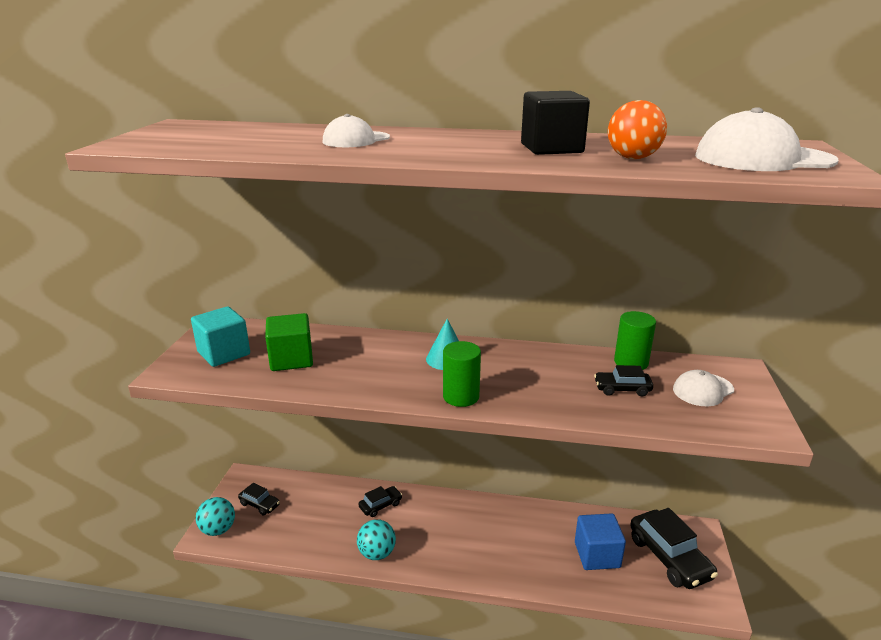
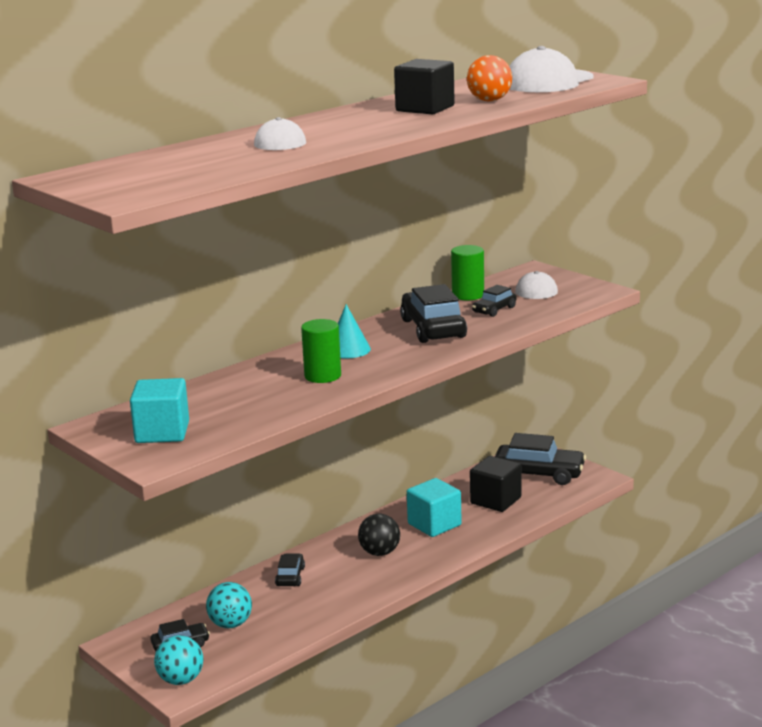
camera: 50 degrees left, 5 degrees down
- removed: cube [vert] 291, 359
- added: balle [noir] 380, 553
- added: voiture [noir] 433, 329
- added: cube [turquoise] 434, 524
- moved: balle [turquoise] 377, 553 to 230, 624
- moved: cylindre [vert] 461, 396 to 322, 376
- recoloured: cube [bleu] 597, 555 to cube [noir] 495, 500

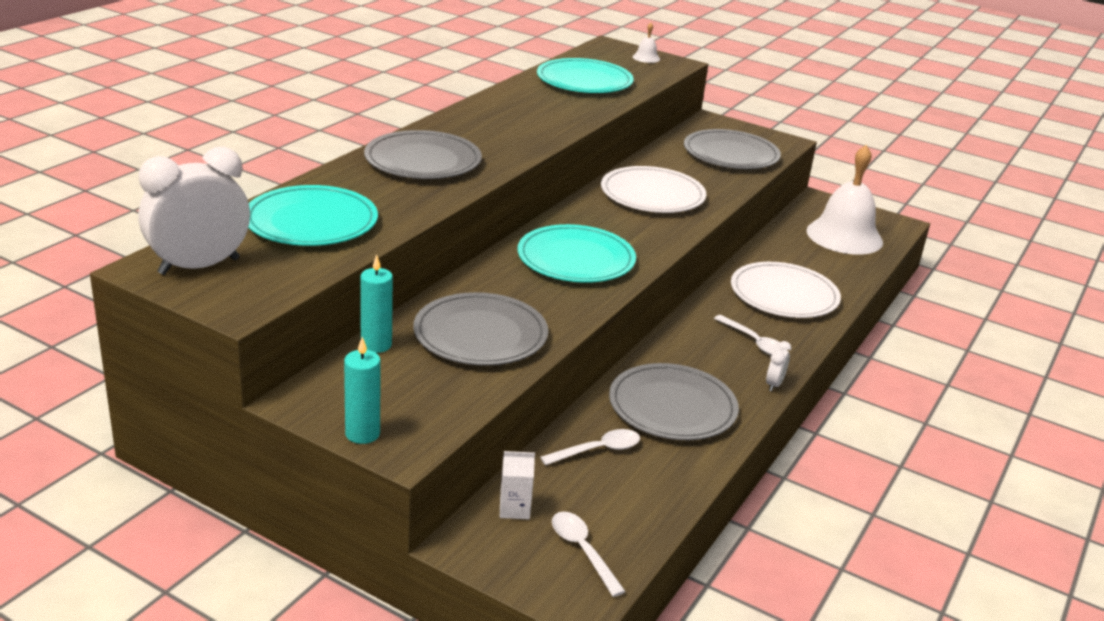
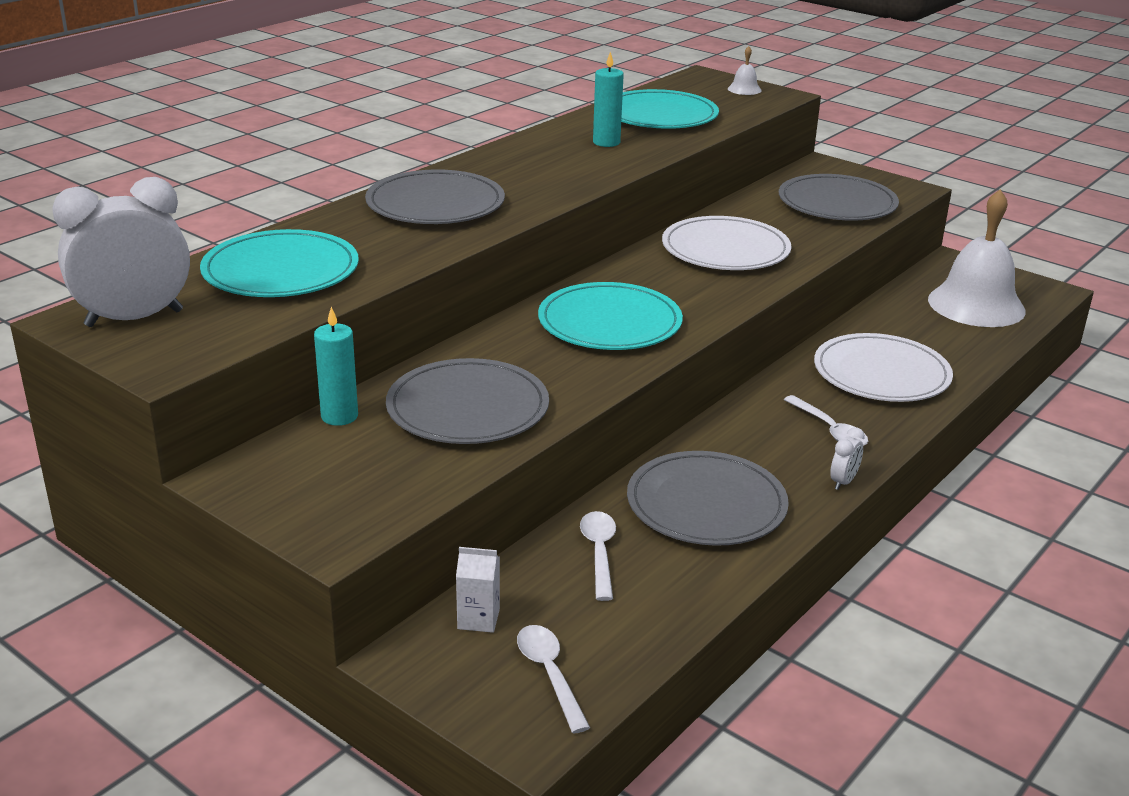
camera: 10 degrees right, 0 degrees up
- moved: bougie [turquoise] 362, 434 to 606, 142
- turned: cuillère [blanc] 597, 450 = 599, 553 75 degrees counterclockwise

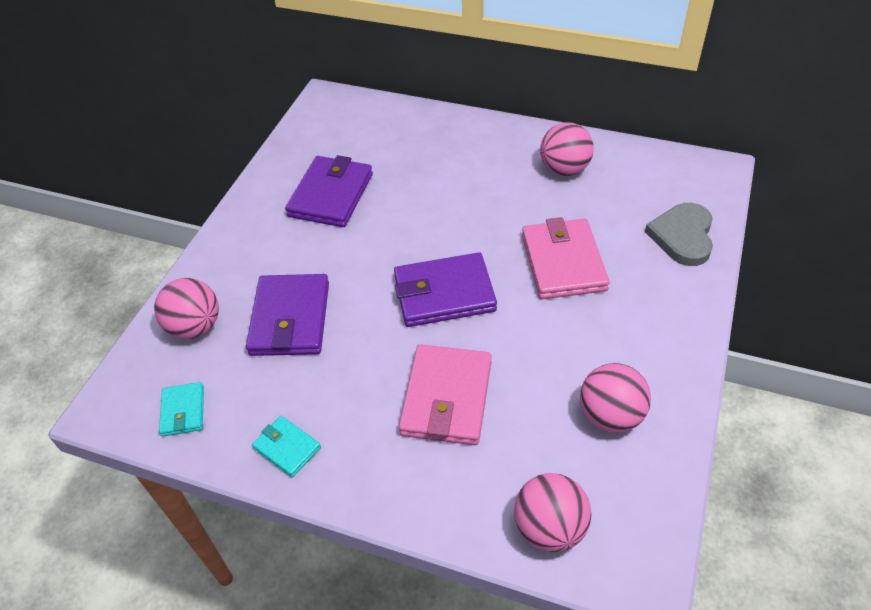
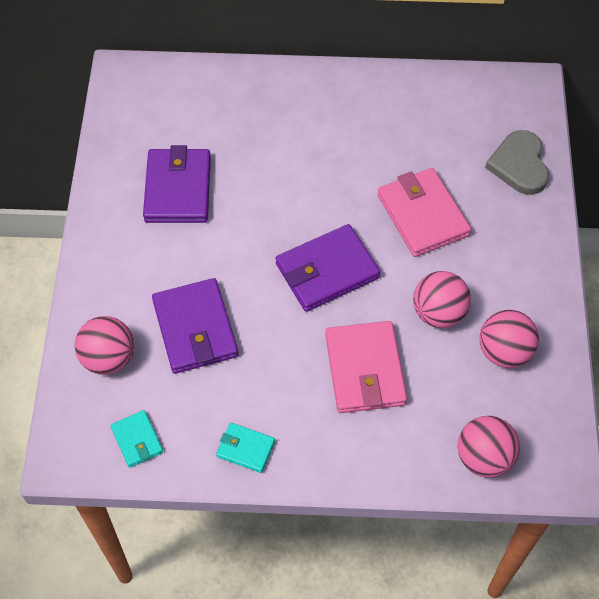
camera: 20 degrees left, 10 degrees up
- moved: balle [rose] 564, 169 to 438, 313

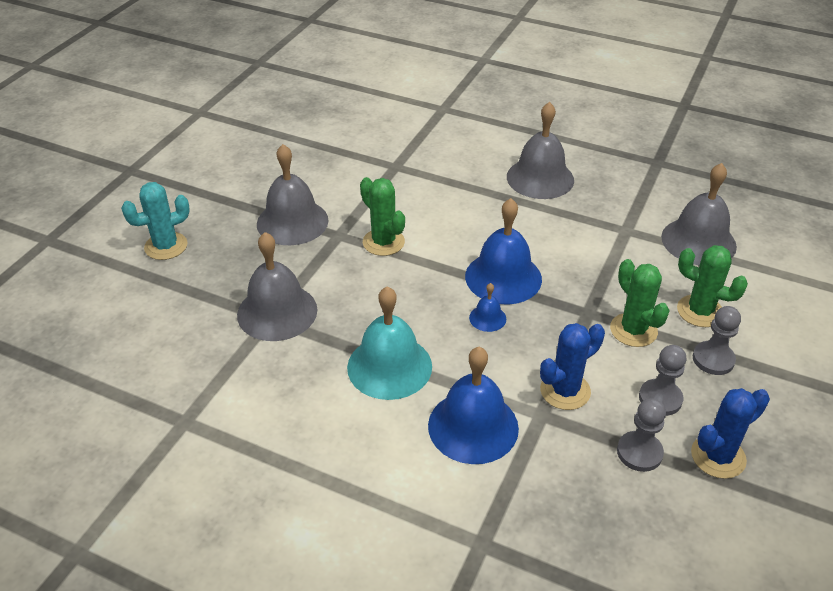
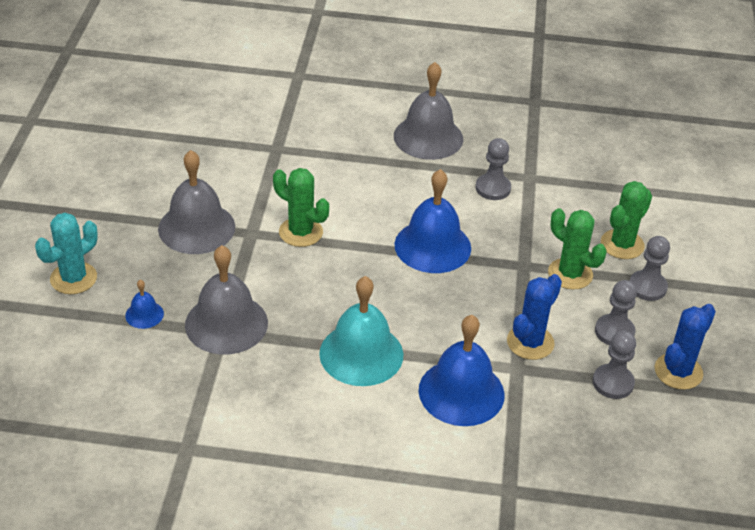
camera: 20 degrees left, 0 degrees up
- removed: cloche [gris] 698, 241
- added: pion [gris] 493, 188
- moved: cloche [bleu] 487, 318 to 144, 314
- turned: cactus [vert] 700, 311 = 622, 244 60 degrees counterclockwise

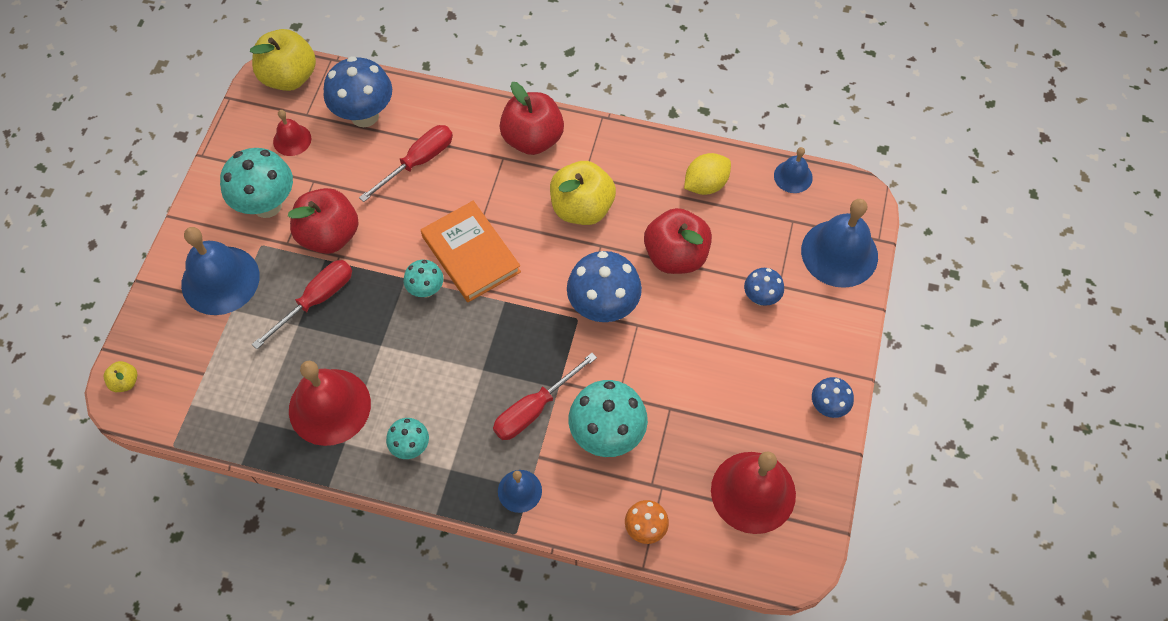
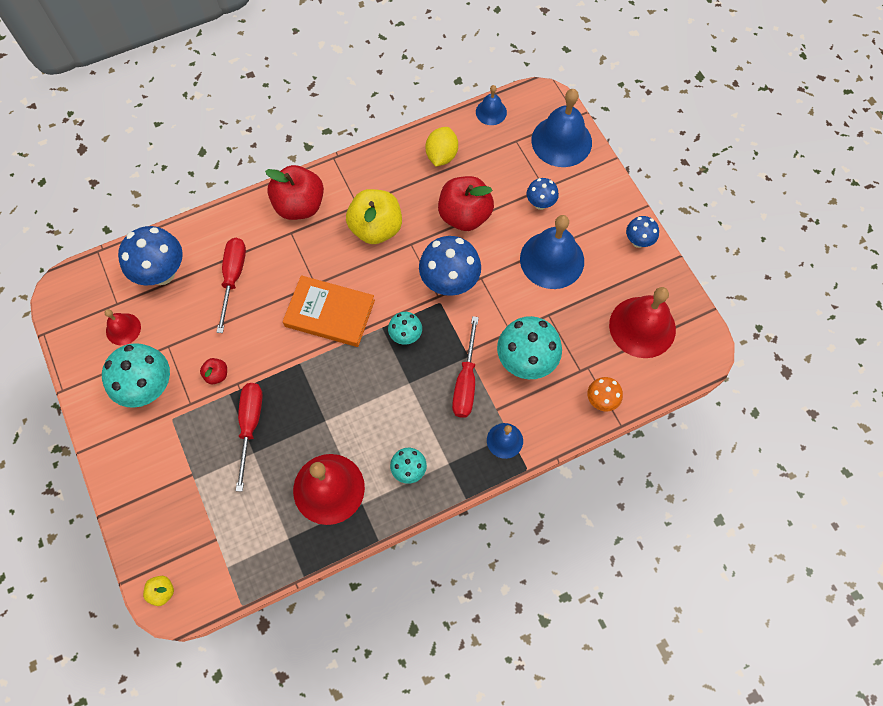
camera: 40 degrees left, 5 degrees up
- removed: pomme [jaune] 289, 77
- moved: cloche [bleu] 220, 280 to 552, 260
- moved: champignon [turquoise] 426, 290 to 405, 336
- resized: pomme [rouge] 329, 235 = 217, 375 x0.45

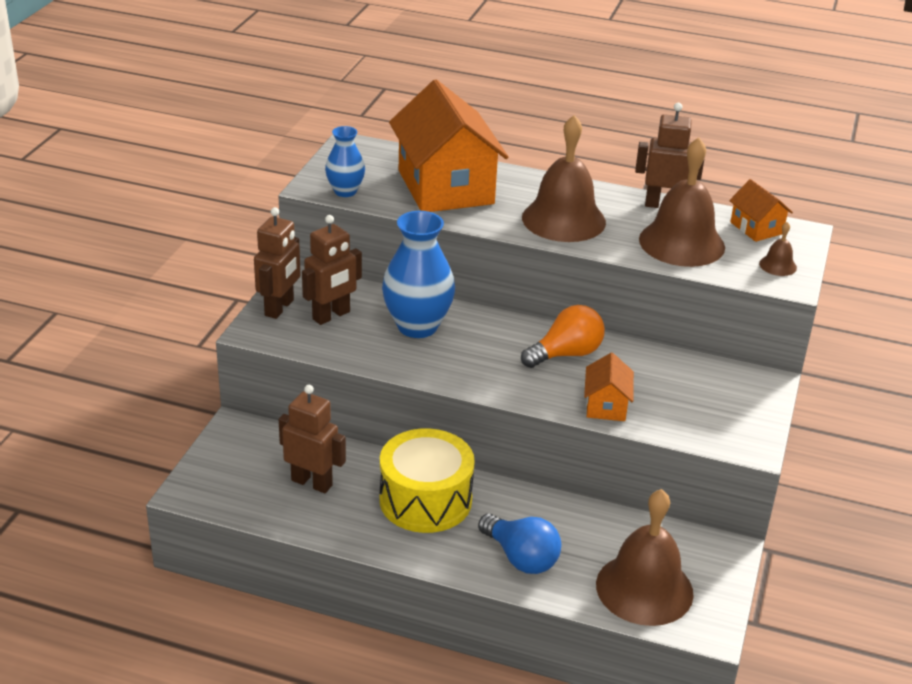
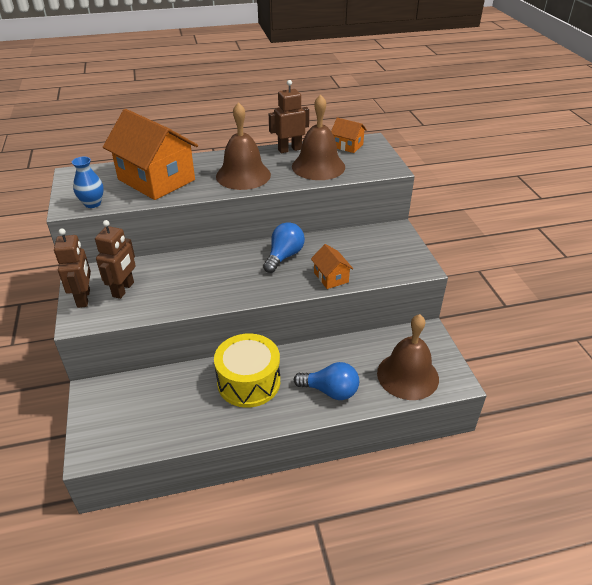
camera: 30 degrees left, 5 degrees up
- removed: robot [marron] 312, 482
- removed: vase [bleu] 417, 326
- removed: cloche [marron] 778, 265
- recoloured: ampoule [orange] 566, 354 to ampoule [bleu] 284, 256

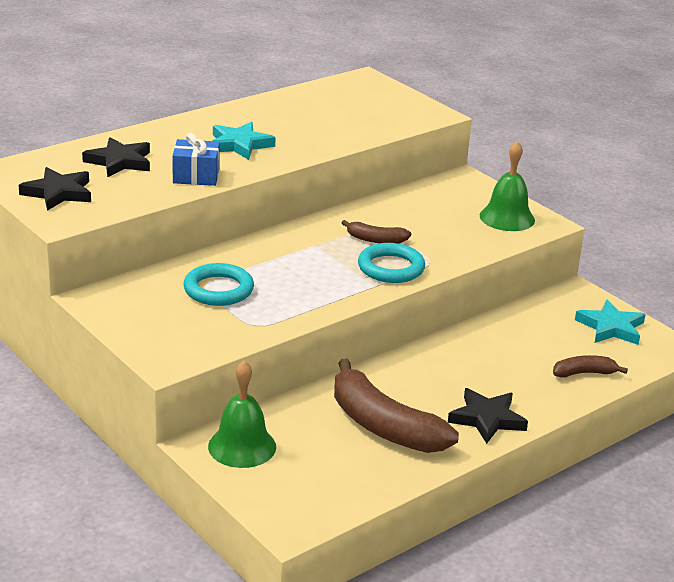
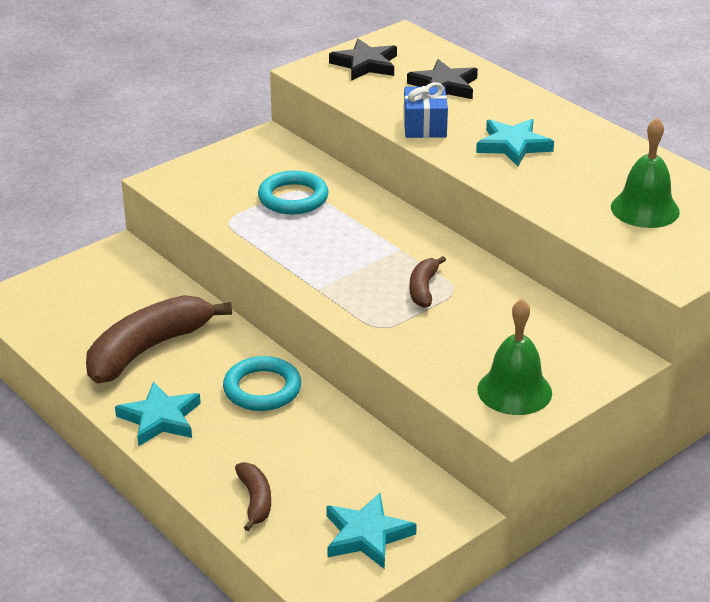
camera: 90 degrees right, 5 degrees up
- moved: cloche [vert] 242, 446 to 645, 209
- moved: anneau [turquoise] 391, 268 to 262, 389
- recoloured: étoile [noir] 487, 419 to étoile [turquoise] 160, 418

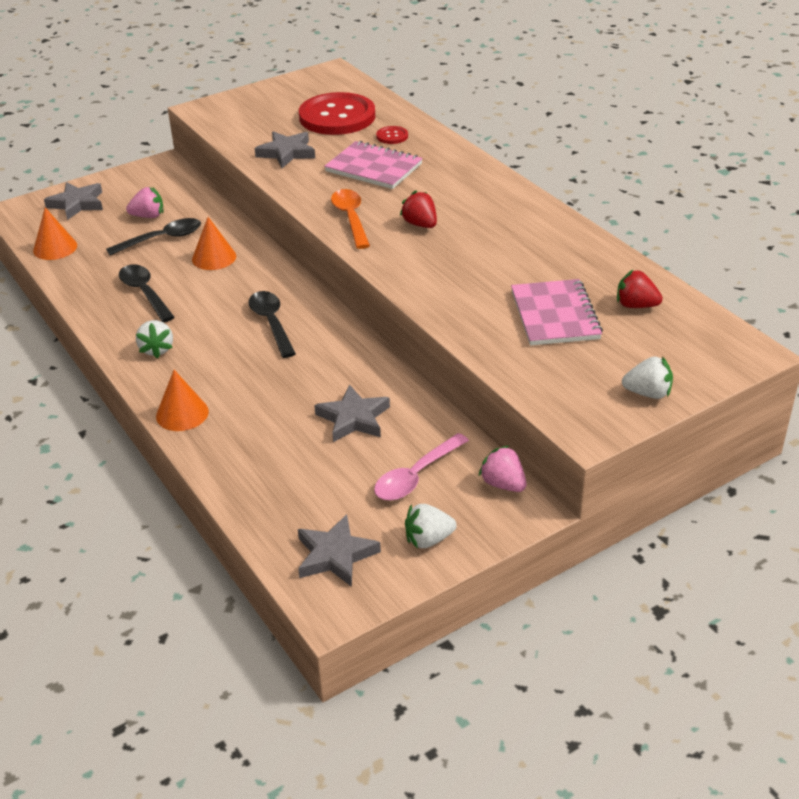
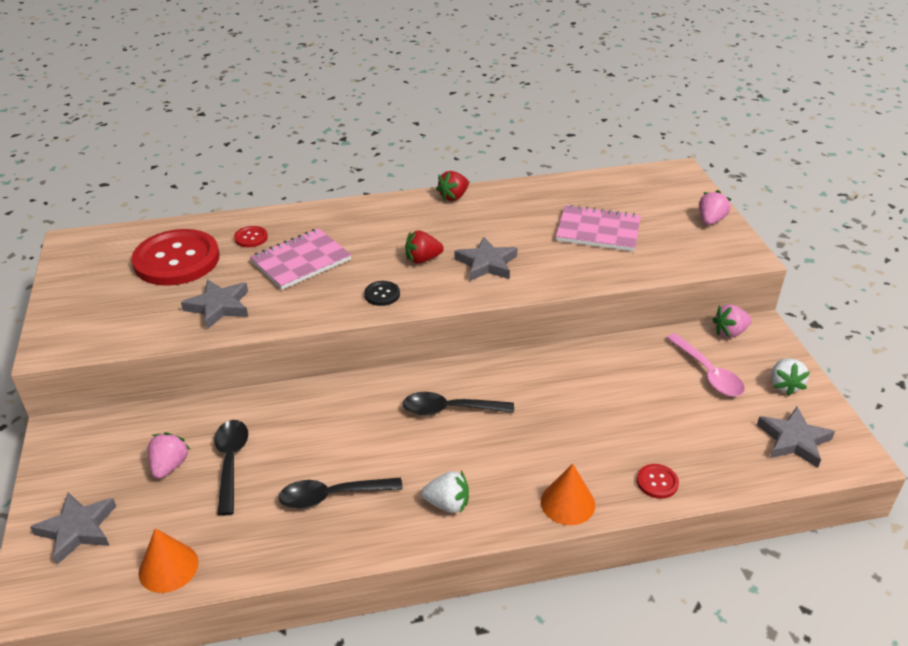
camera: 70 degrees left, 0 degrees up
- removed: cône [orange] 214, 257
- added: bouton [rouge] 657, 482
- moved: étoile [gris] 353, 418 to 486, 264
- moved: fraise [rouge] 636, 305 to 453, 197
- replaced: cuillère [orange] 350, 218 to bouton [noir] 382, 294
- recoloured: fraise [blanc] 648, 393 to fraise [rose] 710, 220

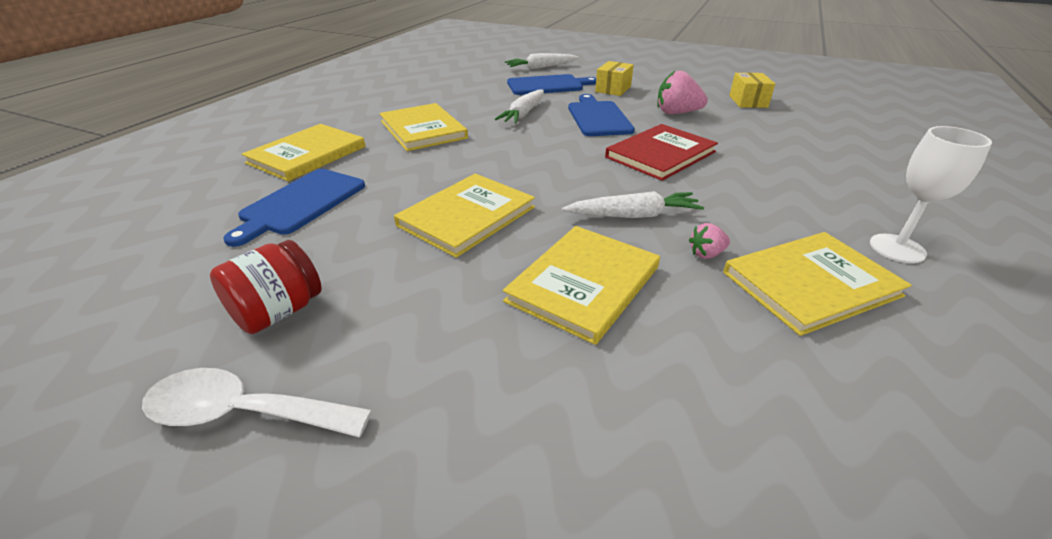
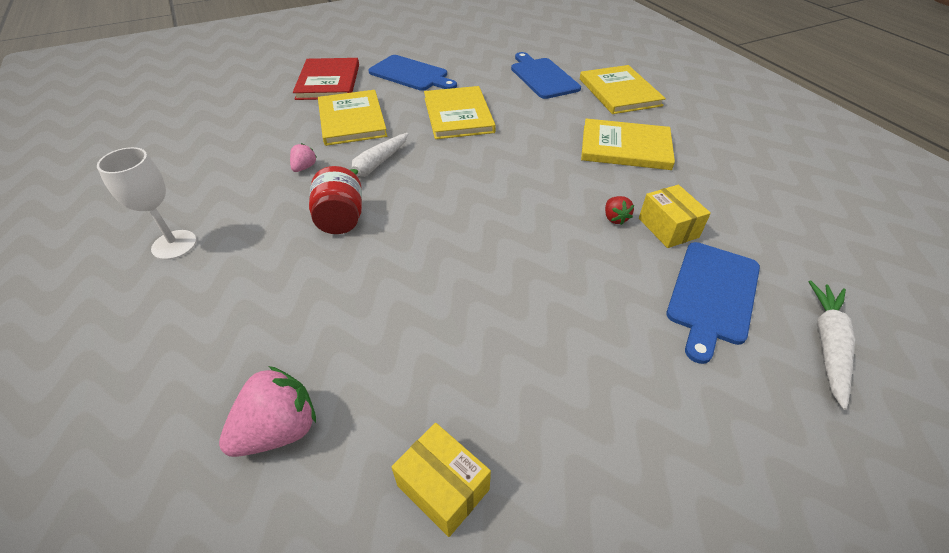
camera: 130 degrees right, 10 degrees up
- removed: cuillère [blanc] 244, 413
- removed: livre [jaune] 810, 284
- moved: bocal [rouge] 278, 312 to 341, 219
- moved: planche à découper [bleu] 598, 117 to 411, 74
- moved: boîte [jaune] 613, 89 to 668, 228
- moved: livre [rouge] 660, 154 to 328, 81
- moved: fraise [rose] 676, 113 to 279, 430
- replaced: carotte [blanc] 523, 113 to fraise [rouge] 615, 218

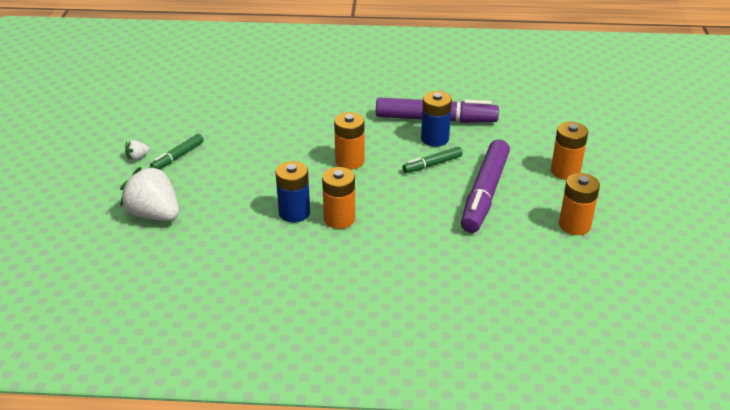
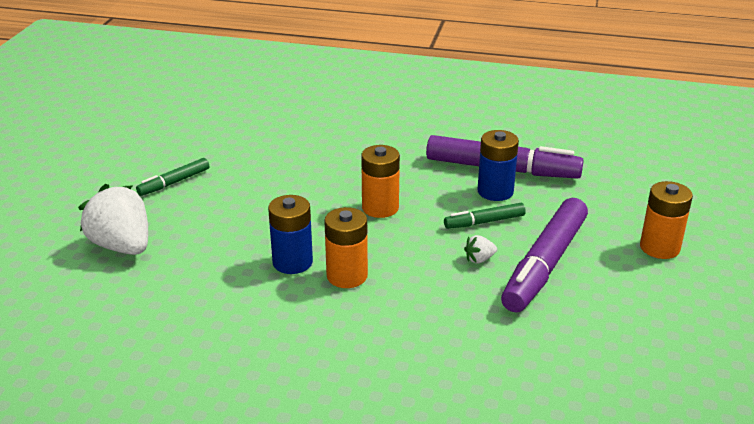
camera: 10 degrees right, 5 degrees down
- removed: pile [orange] 574, 225
- moved: fraise [blanc] 137, 157 to 479, 259

